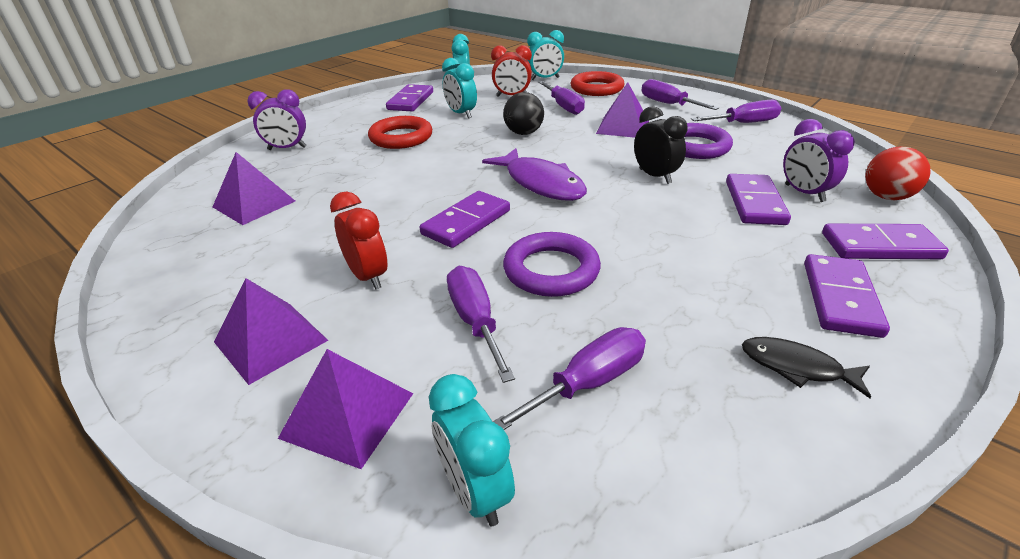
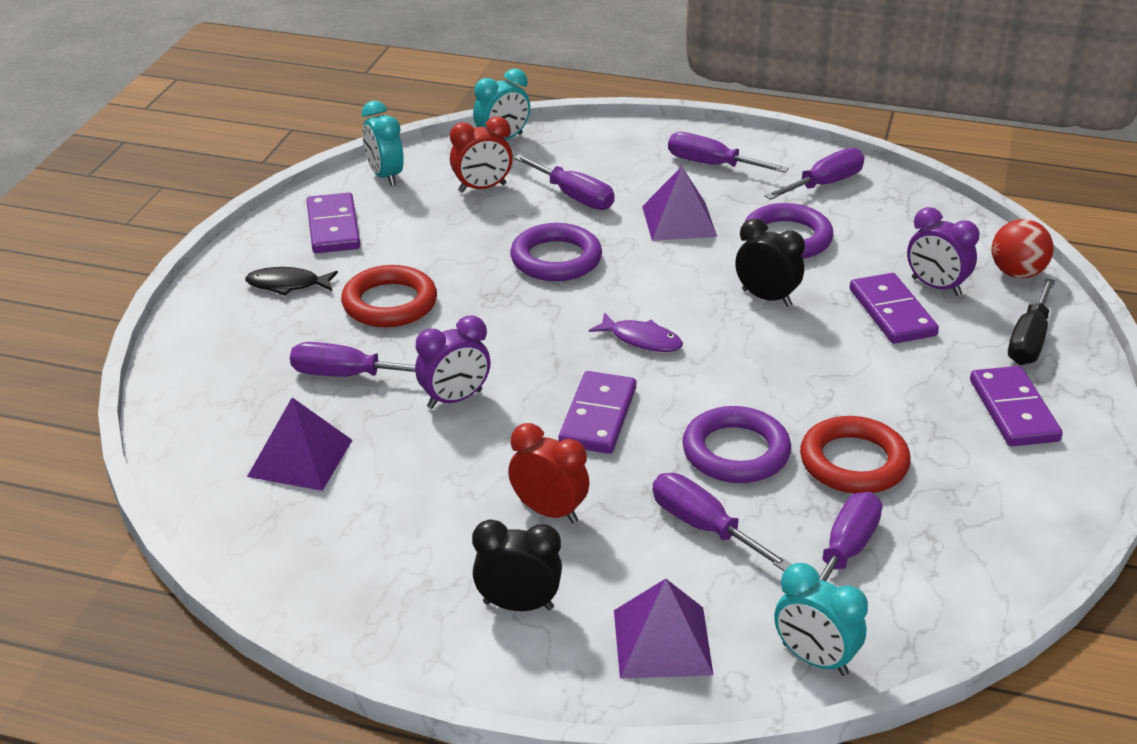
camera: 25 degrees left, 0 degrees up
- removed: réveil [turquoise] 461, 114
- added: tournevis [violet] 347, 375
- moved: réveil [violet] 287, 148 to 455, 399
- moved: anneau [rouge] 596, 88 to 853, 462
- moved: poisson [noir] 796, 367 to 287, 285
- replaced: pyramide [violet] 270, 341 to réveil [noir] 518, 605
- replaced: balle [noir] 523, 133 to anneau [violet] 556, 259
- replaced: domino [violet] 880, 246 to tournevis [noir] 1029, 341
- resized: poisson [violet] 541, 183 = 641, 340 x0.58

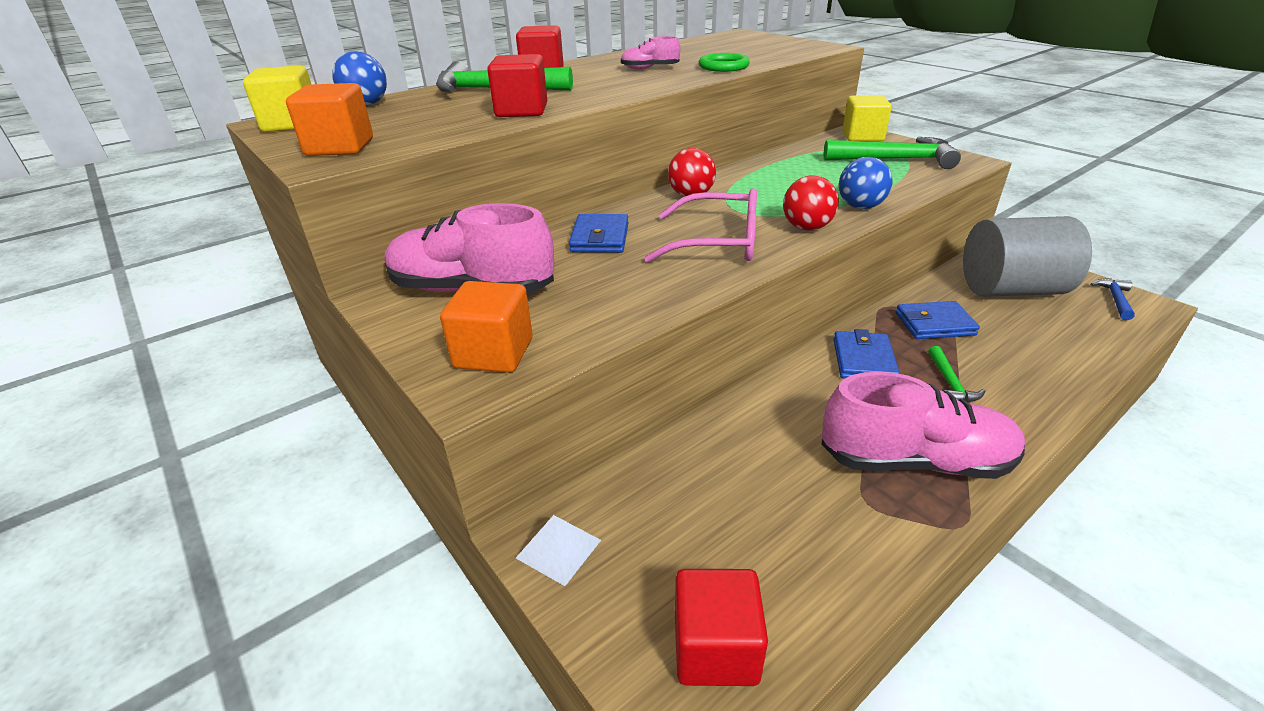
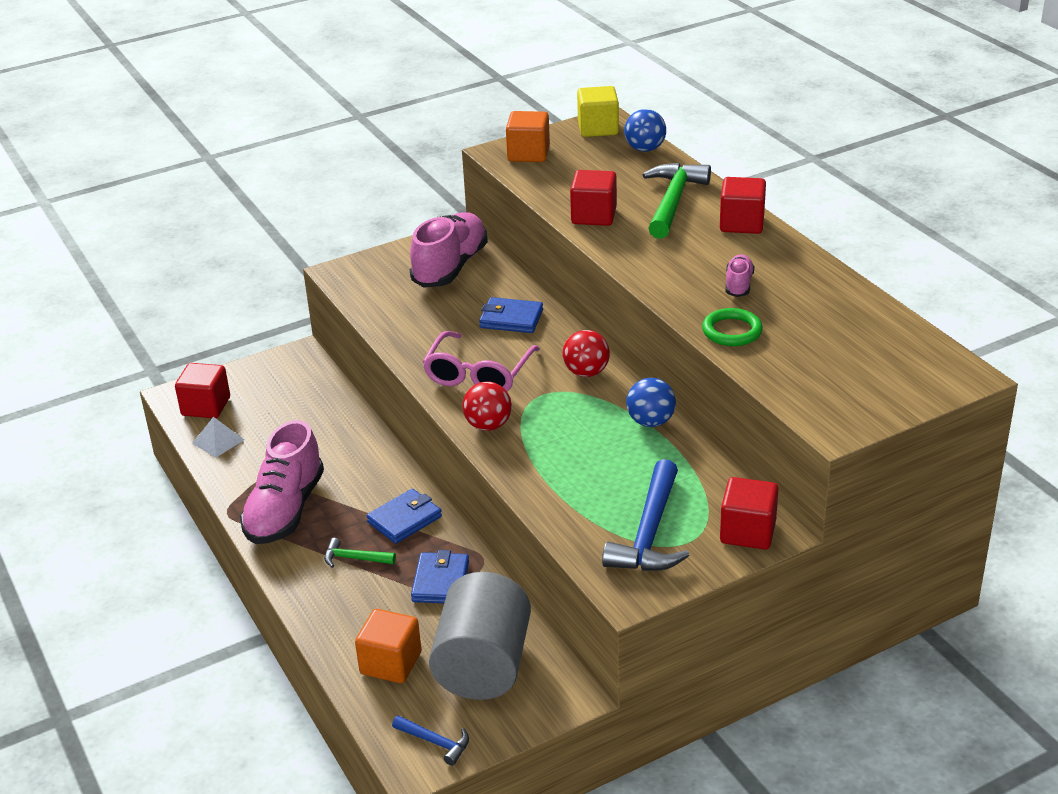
camera: 100 degrees right, 0 degrees up
- moved: cube [orange] 494, 353 to 391, 663
- moved: pyramide [blanc] 558, 549 to 218, 441
- moved: balle [bleu] 860, 207 to 650, 422
- recoloured: marteau [vert] 896, 159 to marteau [bleu] 650, 533
- recoloured: cube [jaune] 862, 136 to cube [rouge] 748, 532
- turned: portefeuille [bleu] 863, 360 = 404, 519 60 degrees counterclockwise

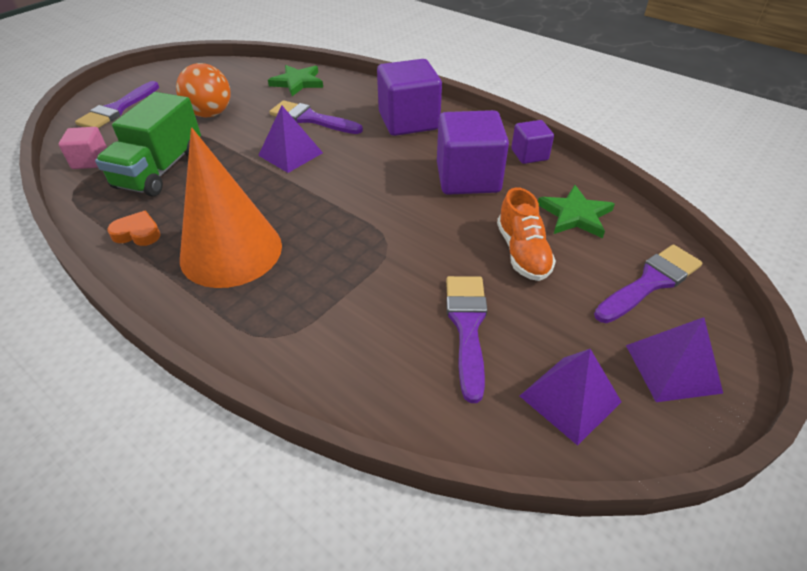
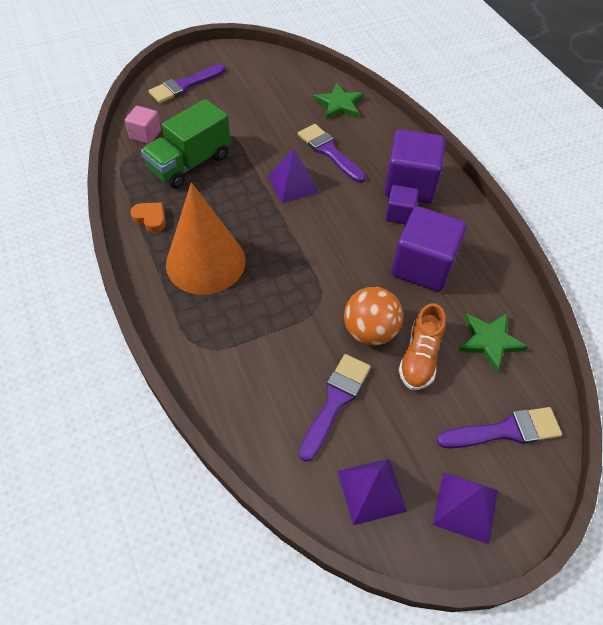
camera: 25 degrees right, 10 degrees up
- moved: balle [orange] 210, 114 to 369, 331
- moved: cube [violet] 529, 155 to 399, 214

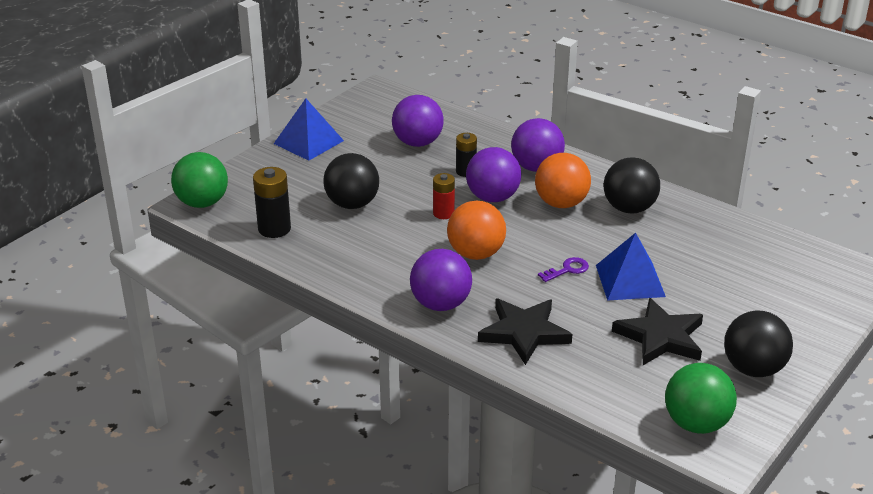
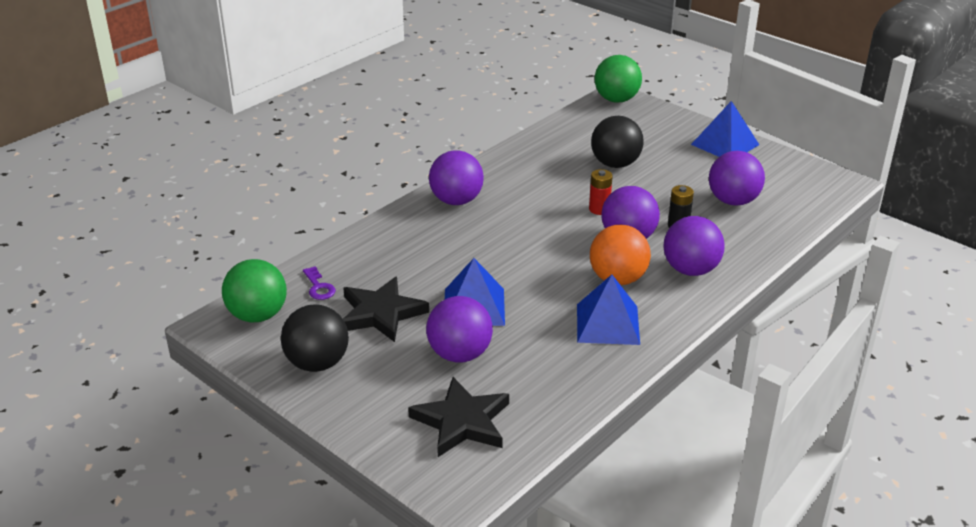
camera: 95 degrees right, 0 degrees up
- removed: pile [noir] 274, 229
- removed: balle [orange] 476, 254
- added: balle [violet] 459, 354
- moved: étoile [noir] 524, 333 to 462, 422
- moved: clé [violet] 567, 270 to 319, 287
- replaced: balle [noir] 629, 208 to pyramide [bleu] 608, 324

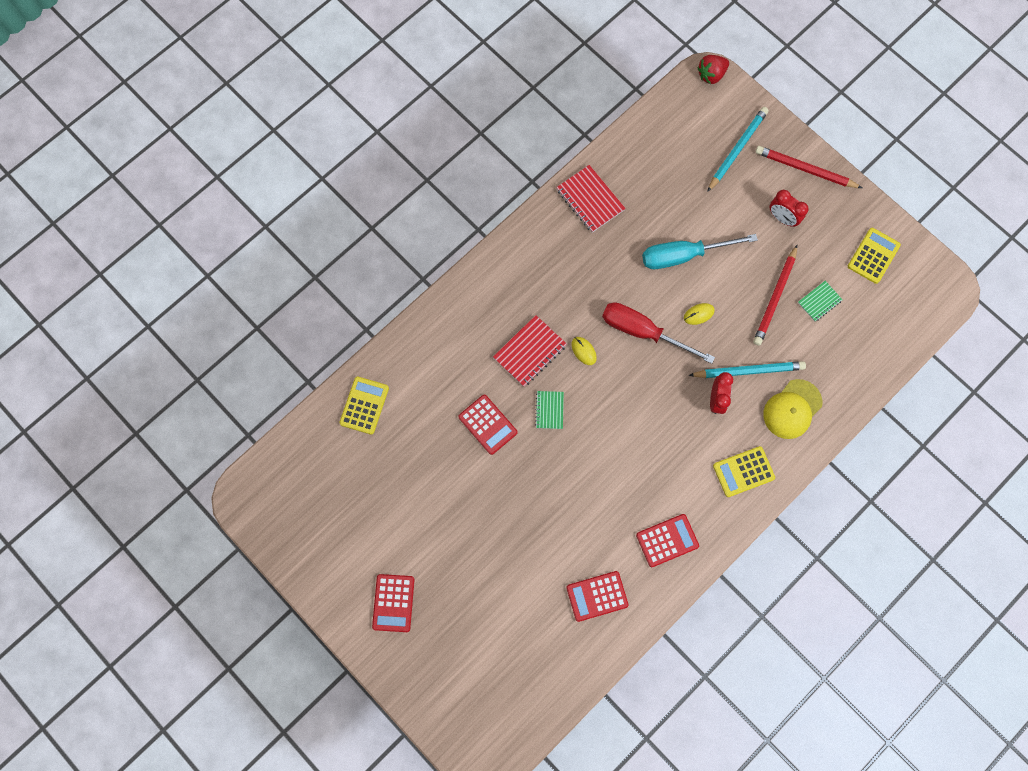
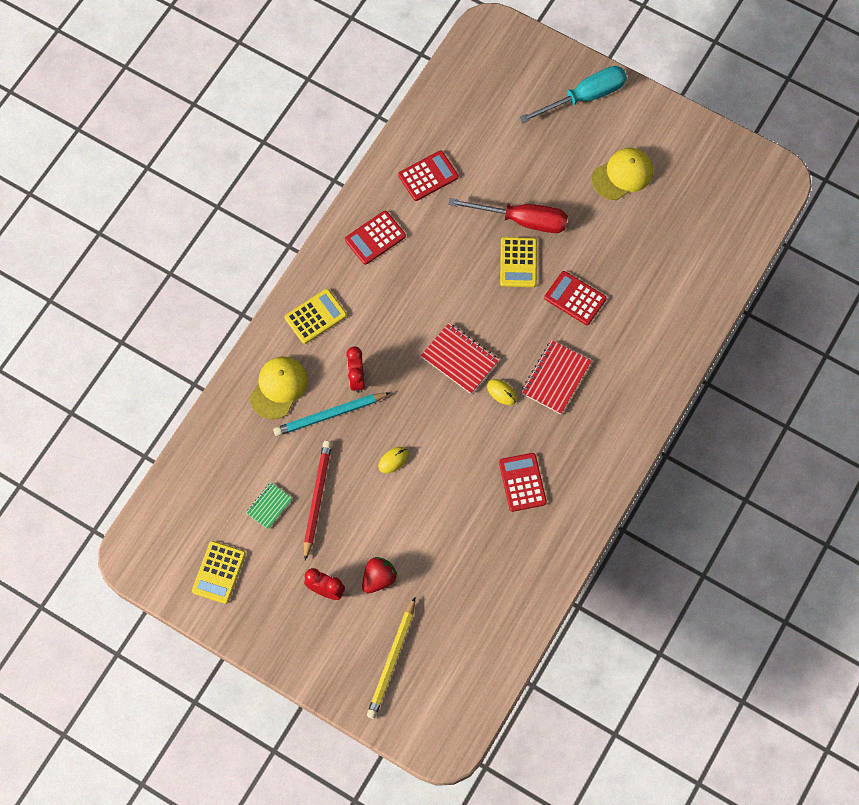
camera: 165 degrees right, 5 degrees down
- removed: carnet [vert] 549, 410
- removed: crayon [rouge] 805, 169
- added: casquette [jaune] 622, 175
- moved: calculatrice [jaune] 364, 405 to 518, 262
- moved: calculatrice [rouge] 393, 603 to 522, 482
- moved: carnet [rouge] 590, 200 to 459, 359
- moved: tournevis [rouge] 643, 332 to 522, 220
- moved: tournevis [turquoise] 683, 255 to 584, 97
- moved: fraise [rouge] 711, 75 to 378, 578
- recoloured: crayon [turquoise] 737, 149 to crayon [jaune] 392, 660

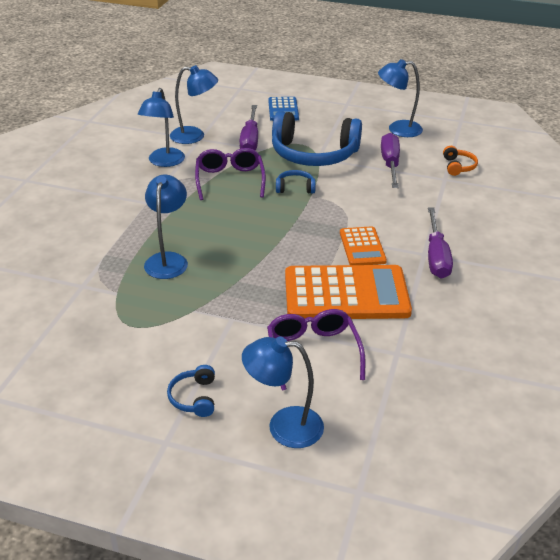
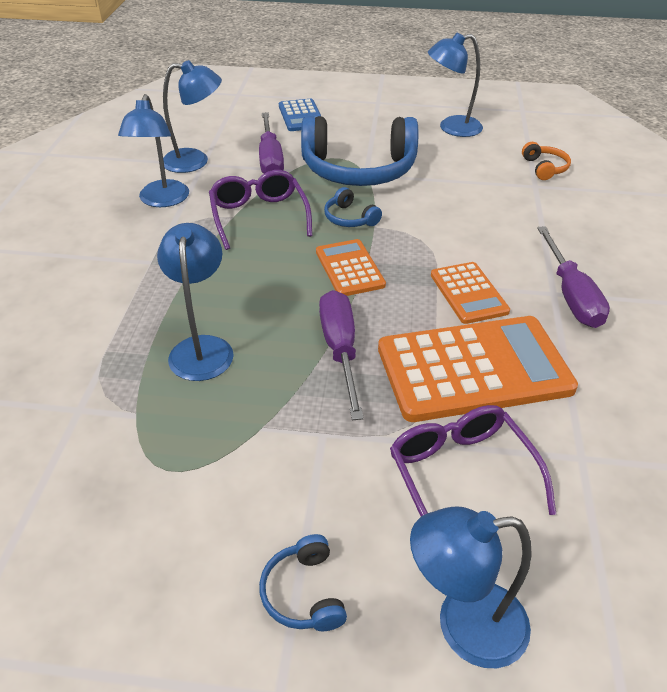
camera: 10 degrees left, 5 degrees up
- added: calculatrice [orange] 349, 268
- moved: tournevis [violet] 390, 164 to 340, 350
- turned: casque audio [bleu] 295, 188 = 350, 218 120 degrees counterclockwise

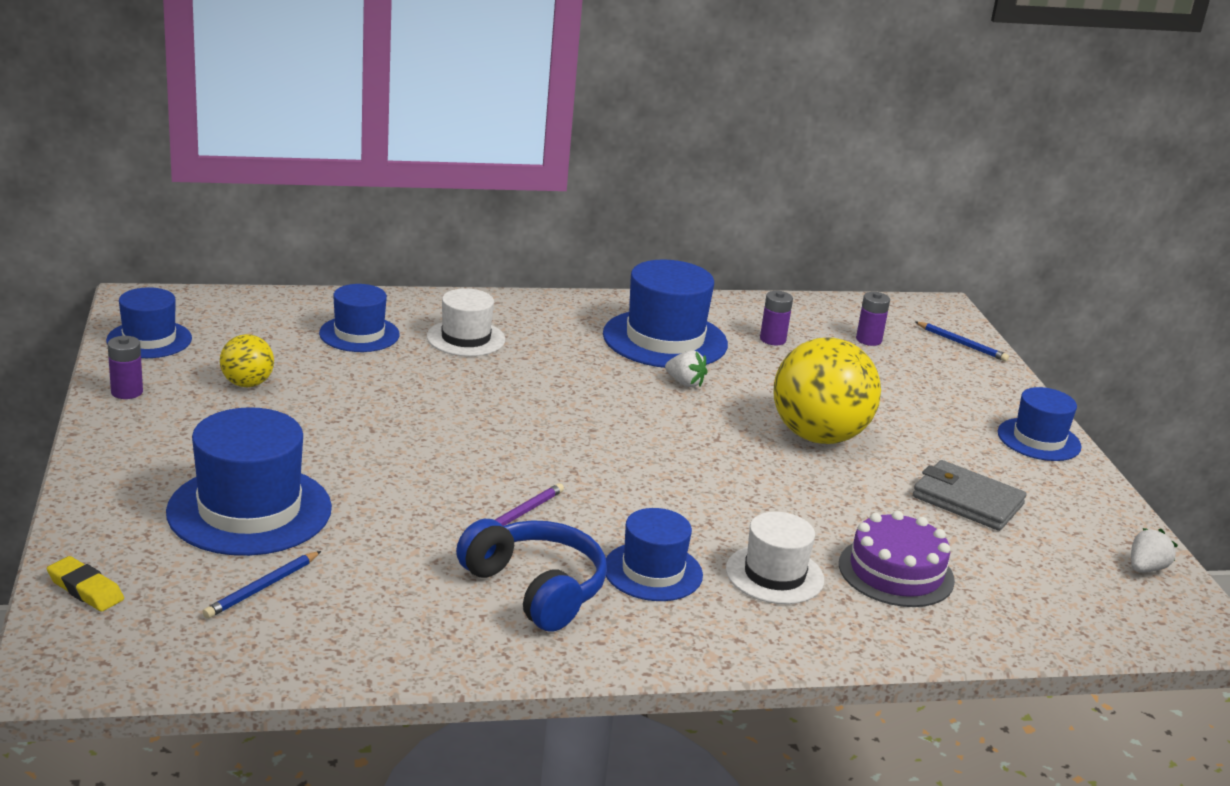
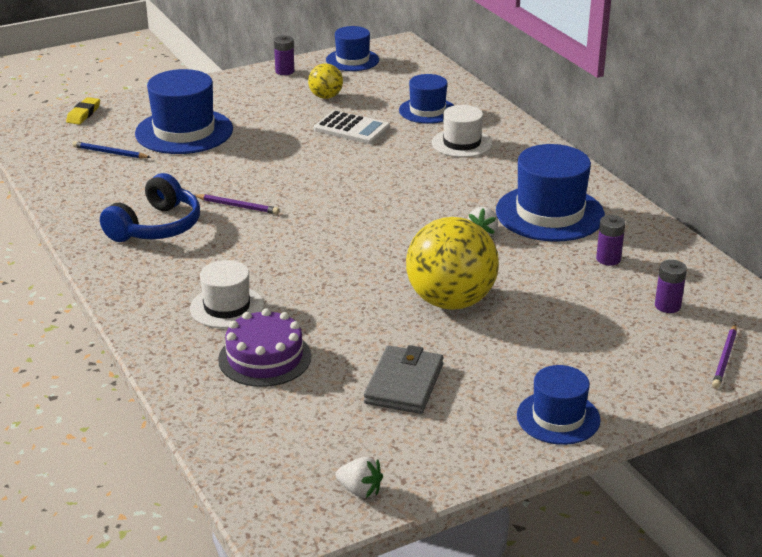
camera: 75 degrees right, 5 degrees up
- removed: chapeau [bleu] 653, 571
- added: calculatrice [blanc] 351, 129
- recoloured: crayon [bleu] 961, 344 to crayon [violet] 725, 358

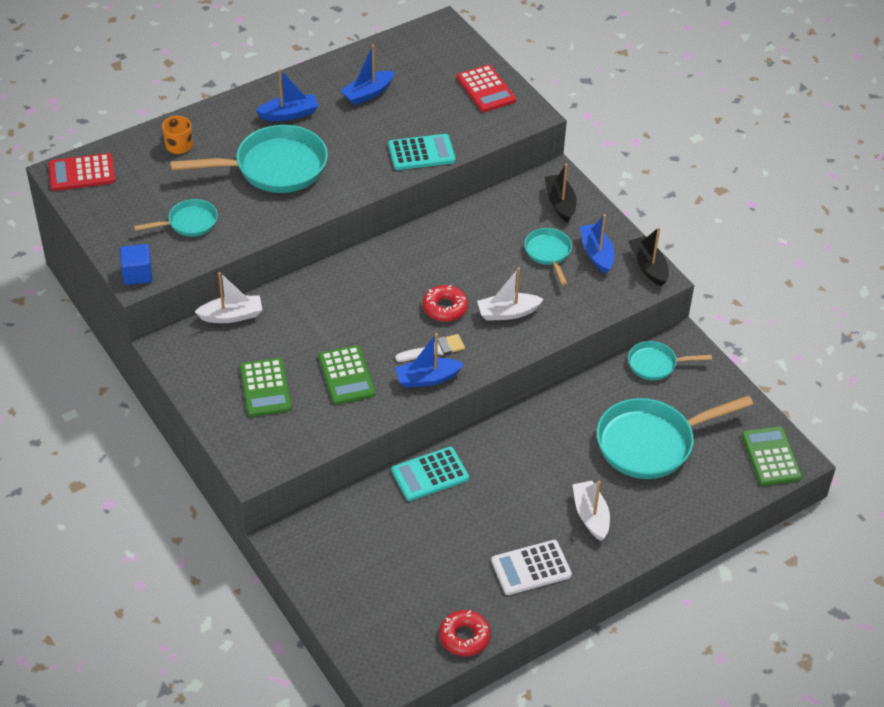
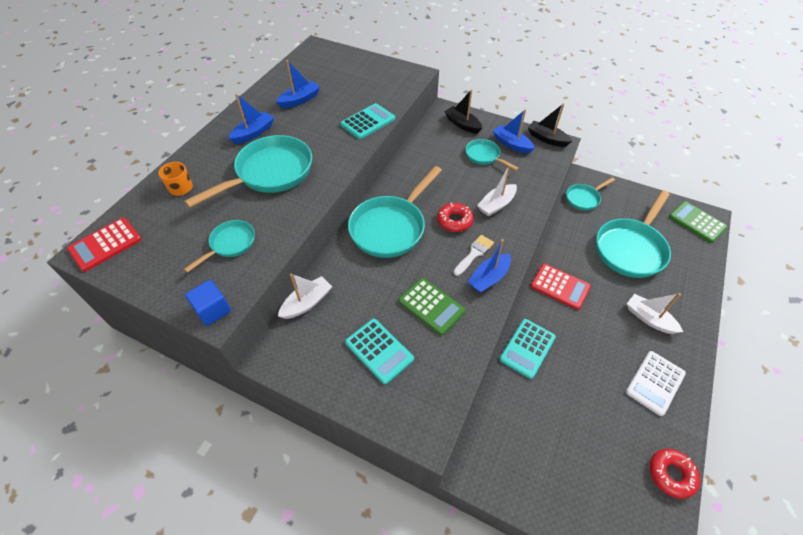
camera: 30 degrees left, 5 degrees up
- added: poêle [turquoise] 391, 227
- moved: calculatrice [rouge] 486, 89 to 560, 286
- recoloured: calculatrice [vert] 265, 388 to calculatrice [turquoise] 379, 351
- turned: bateau [bleu] 368, 93 = 300, 100 150 degrees counterclockwise

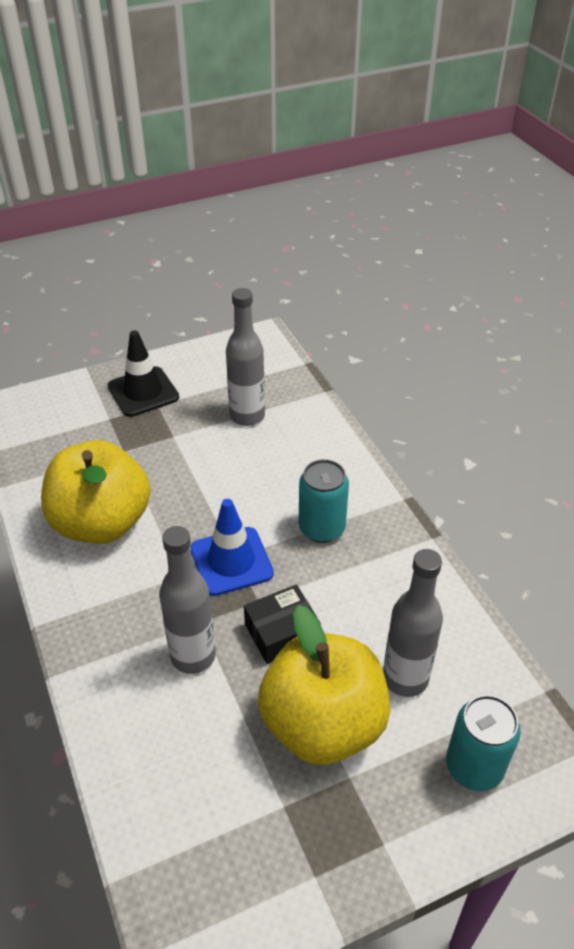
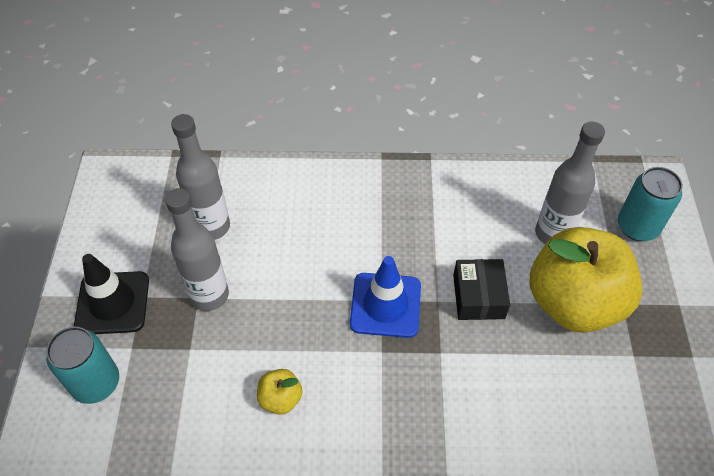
camera: 65 degrees left, 10 degrees up
- moved: bouteille [gris] 193, 656 to 209, 295
- moved: canette [turquoise] 322, 528 to 96, 383
- resized: pomme [jaune] 102, 523 = 280, 399 x0.40

